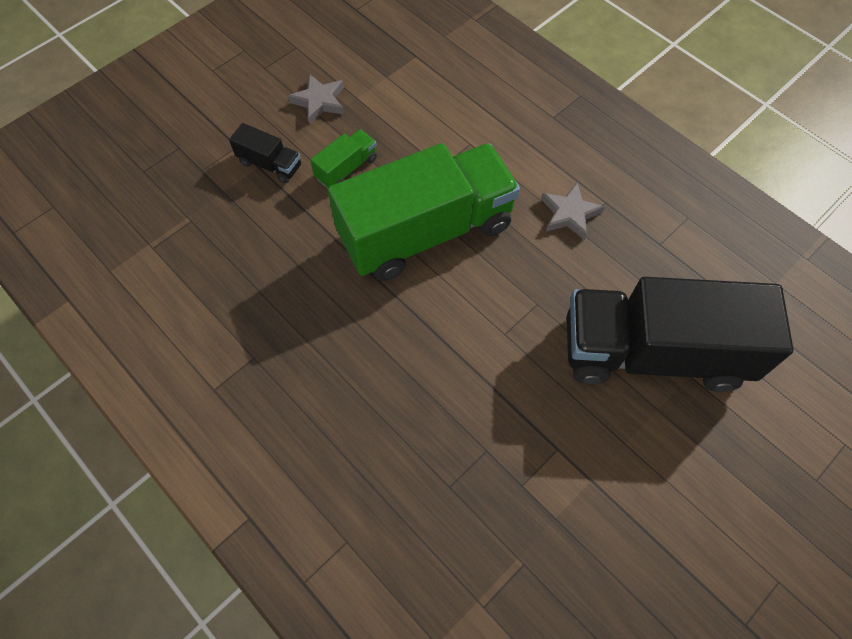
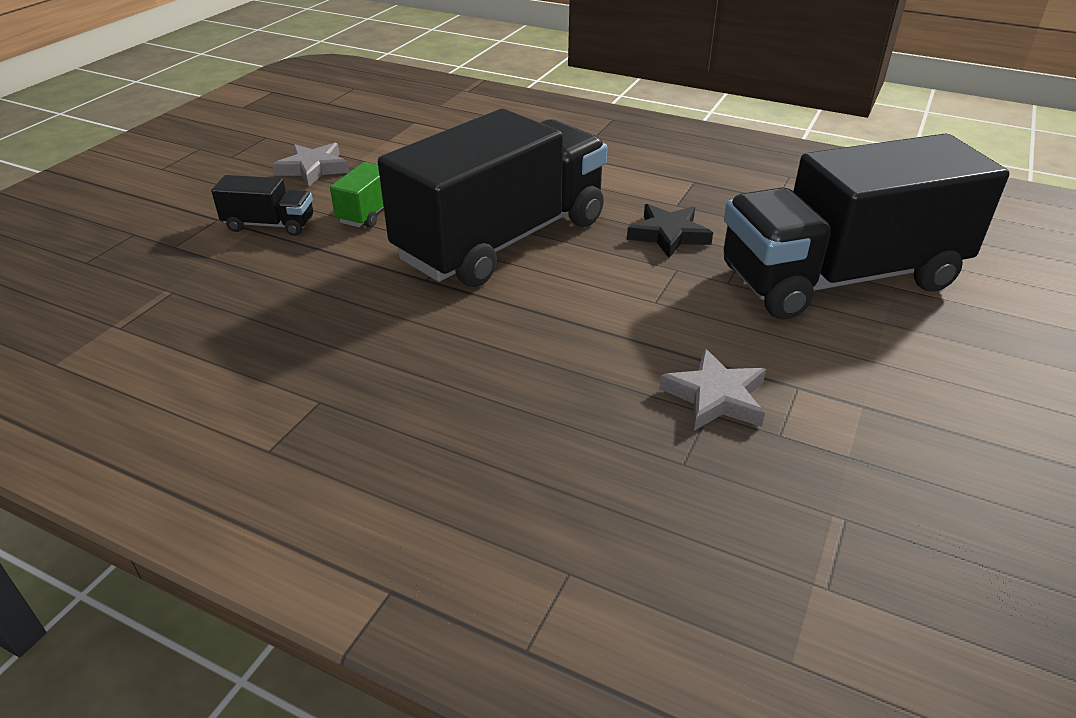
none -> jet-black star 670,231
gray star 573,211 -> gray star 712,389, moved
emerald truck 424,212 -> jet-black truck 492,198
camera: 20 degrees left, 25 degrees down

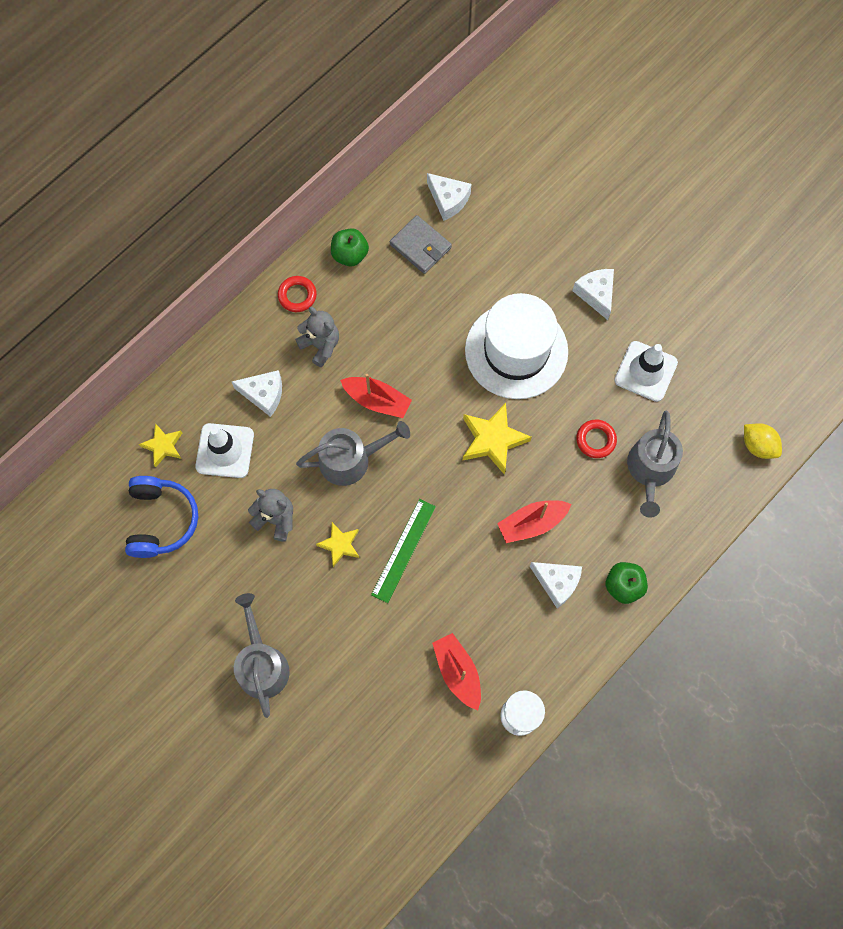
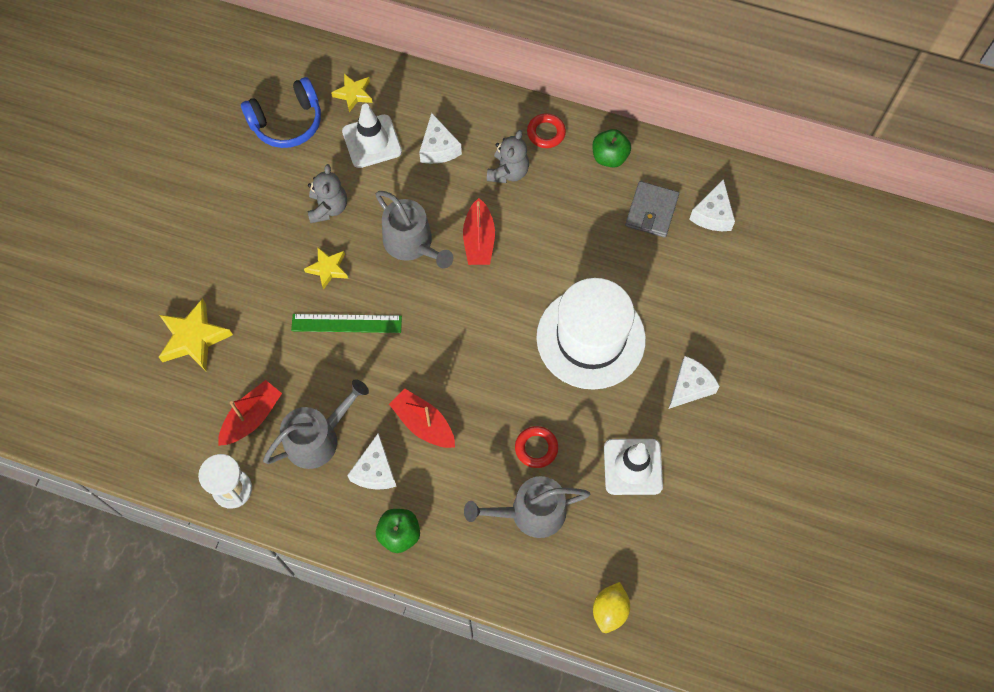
gray watering can 262,655 -> gray watering can 316,424, moved
bright yellow star 497,439 -> bright yellow star 196,334, moved
camera: 65 degrees right, 5 degrees down

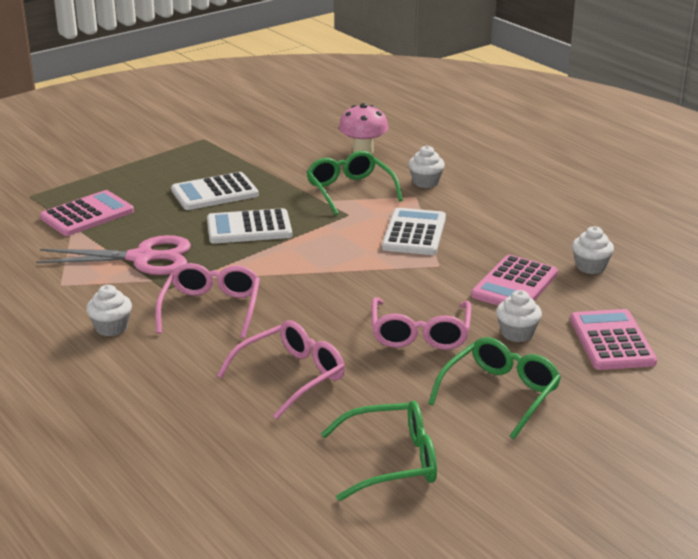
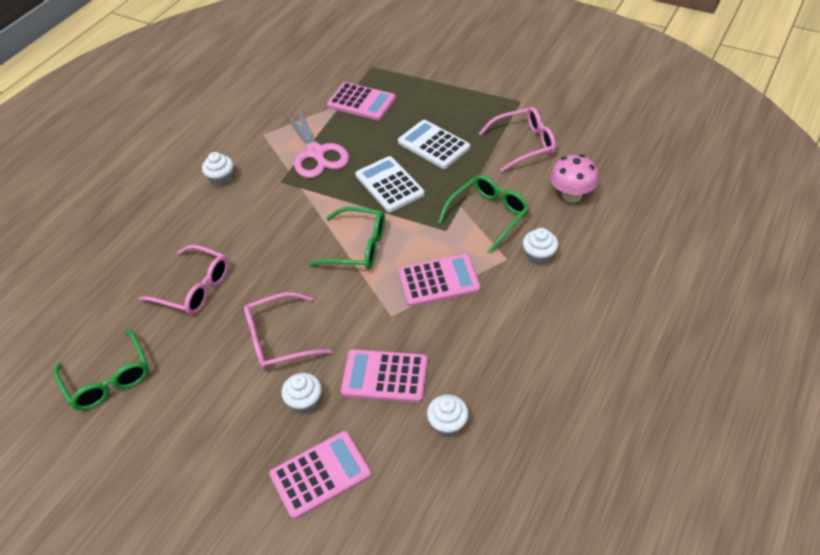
rose-pink spectacles 207,300 -> rose-pink spectacles 517,139, moved
emerald spectacles 494,388 -> emerald spectacles 346,238, moved
white pocket calculator 414,231 -> rose-pink pocket calculator 439,280
camera: 70 degrees right, 20 degrees up

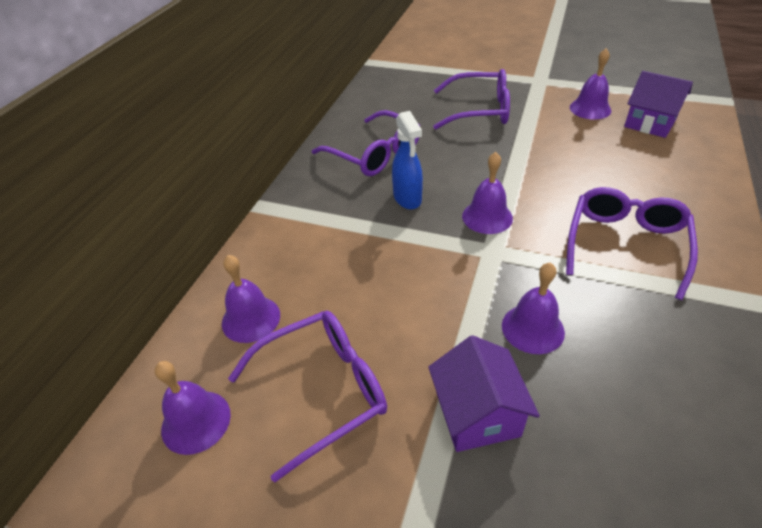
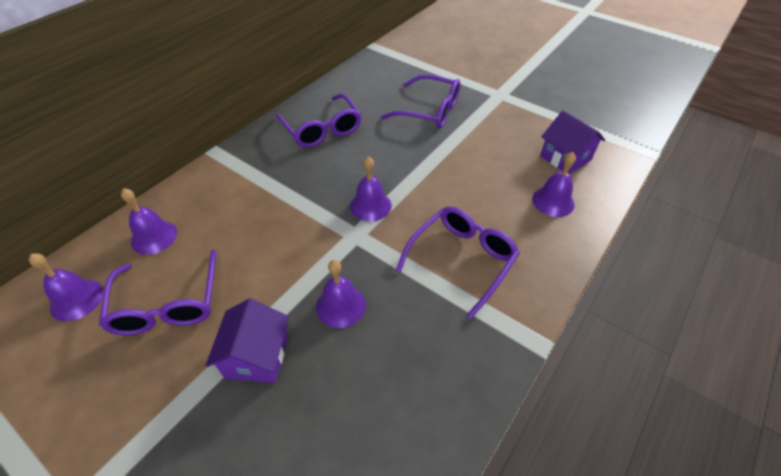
royal blue sprayer 407,160 -> none
violet bell 590,84 -> violet bell 554,184, moved
violet spectacles 307,396 -> violet spectacles 157,292, 90 degrees clockwise
camera: 15 degrees right, 5 degrees up

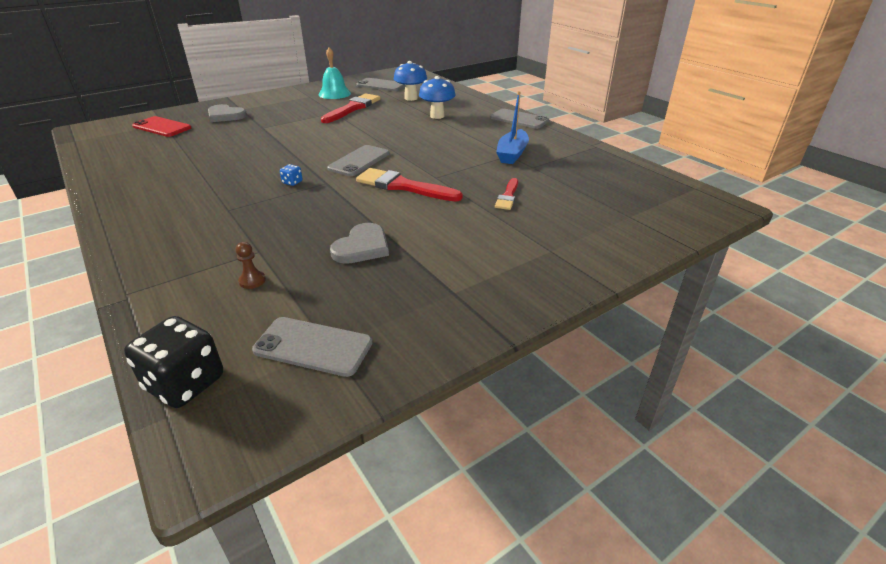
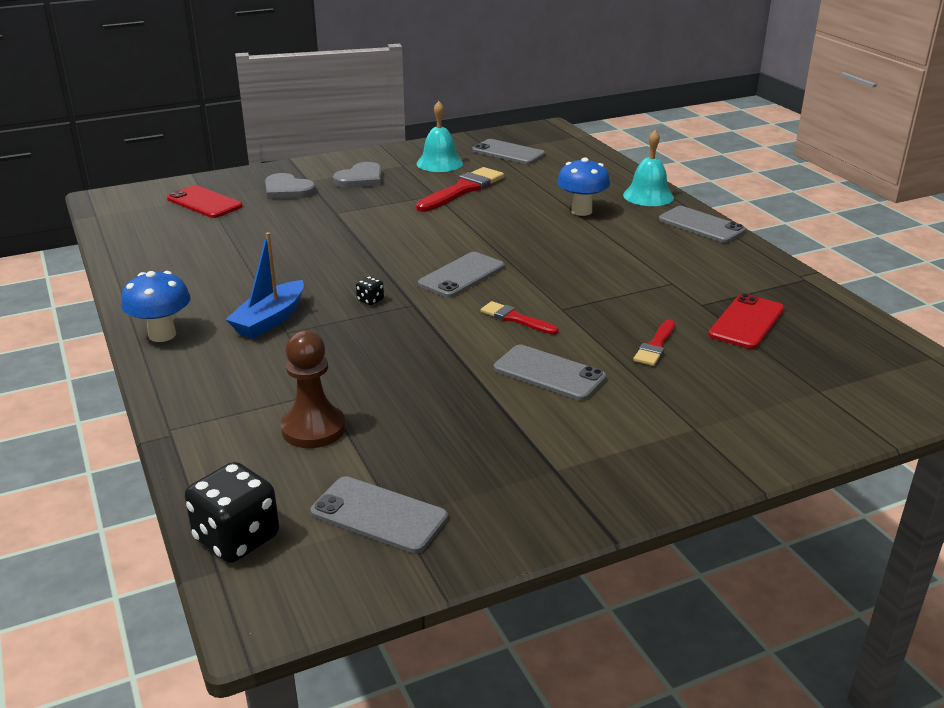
none -> gray phone 550,372
none -> turquoise bell 648,168
none -> red phone 746,321
gray love heart 359,243 -> gray love heart 357,175, moved
royal blue fungus 410,81 -> royal blue fungus 156,306, moved
royal blue boat 512,127 -> royal blue boat 264,285, moved
royal blue game die 291,175 -> jet-black game die 370,290
brown pawn 251,265 -> brown pawn 313,389, x2.04
red brush 409,185 -> red brush 520,318, x0.57
camera: 10 degrees right, 5 degrees down

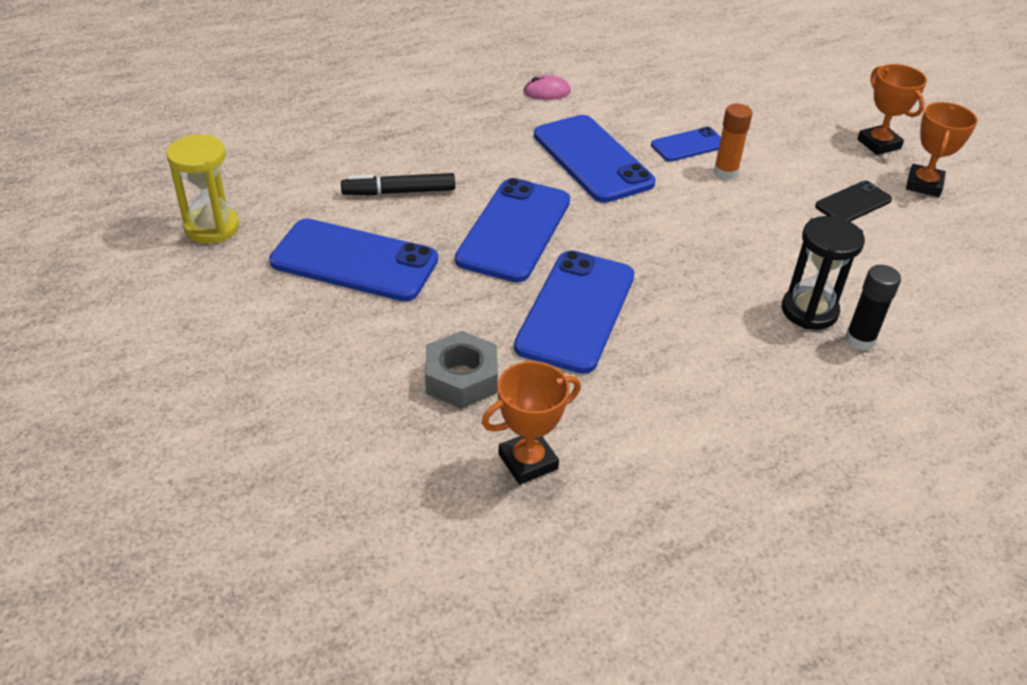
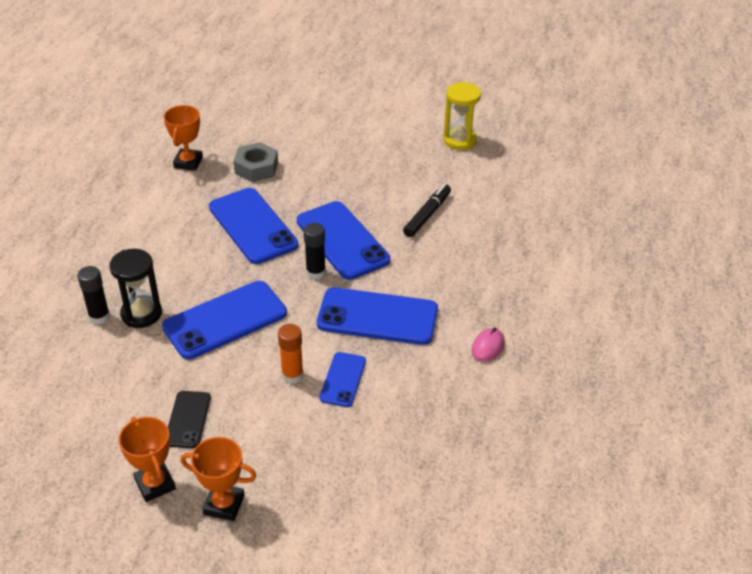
none -> jet-black glue stick 315,251
royal blue phone 353,260 -> royal blue phone 224,320, moved
camera: 130 degrees right, 0 degrees up

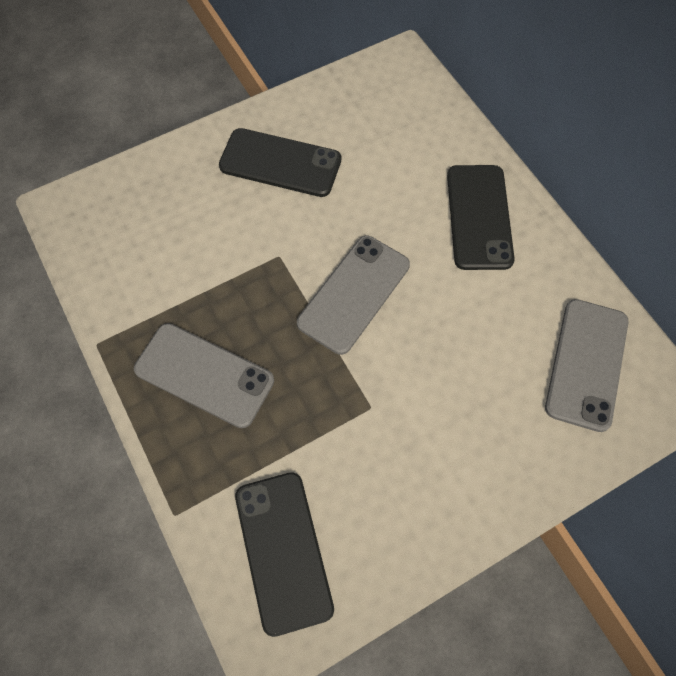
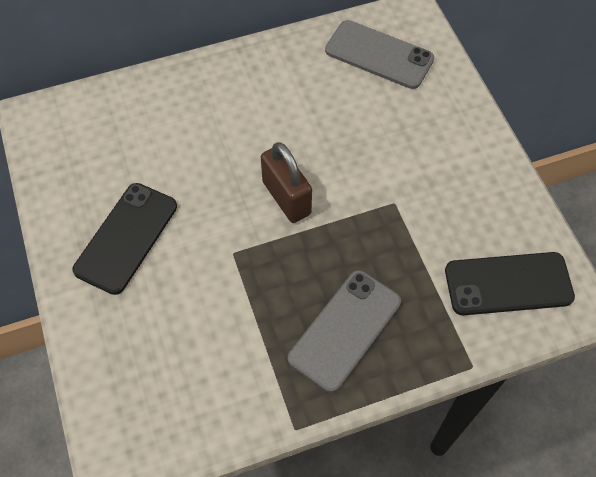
jet-black phone 481,217 -> none
gray phone 353,295 -> brown lock 286,182
camera: 80 degrees left, 5 degrees down

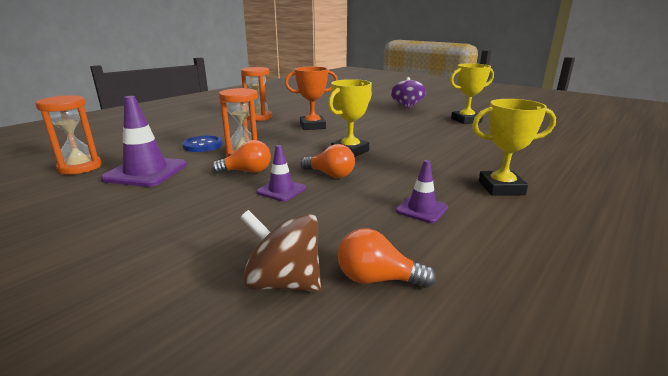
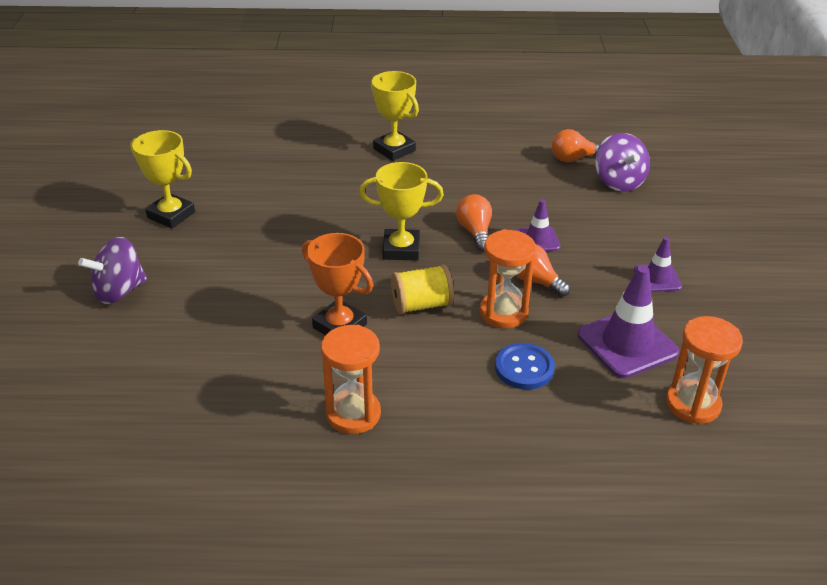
none -> bright yellow reel of thread 422,289
violet safety cone 421,191 -> violet safety cone 658,264, moved
brown whirligig 280,251 -> violet whirligig 622,162
bright orange bulb 387,258 -> bright orange bulb 576,145, 105 degrees clockwise
camera: 130 degrees left, 15 degrees up

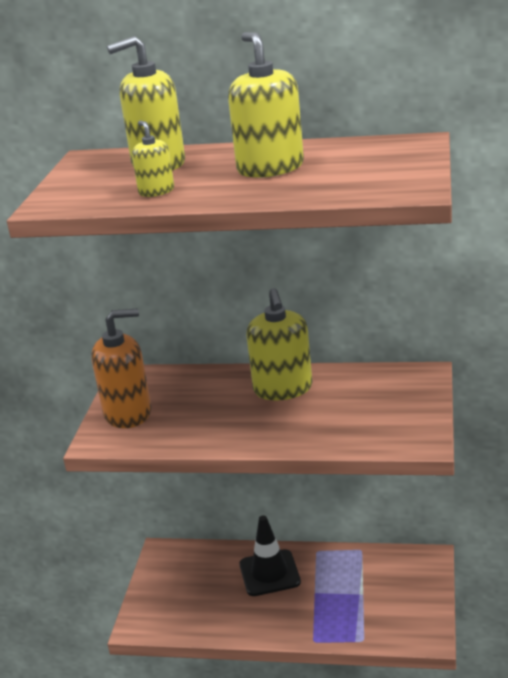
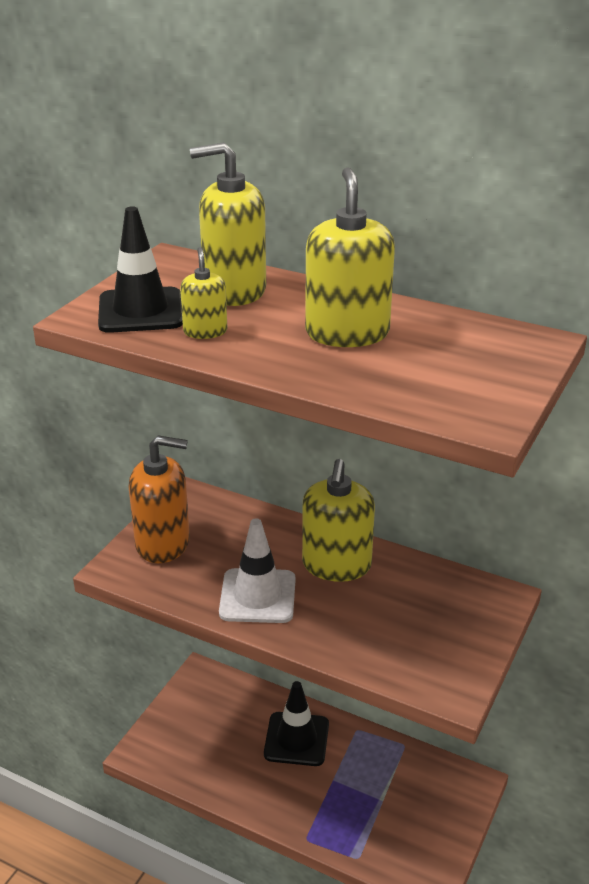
none -> jet-black safety cone 140,269
none -> white safety cone 257,570
camera: 15 degrees right, 5 degrees up

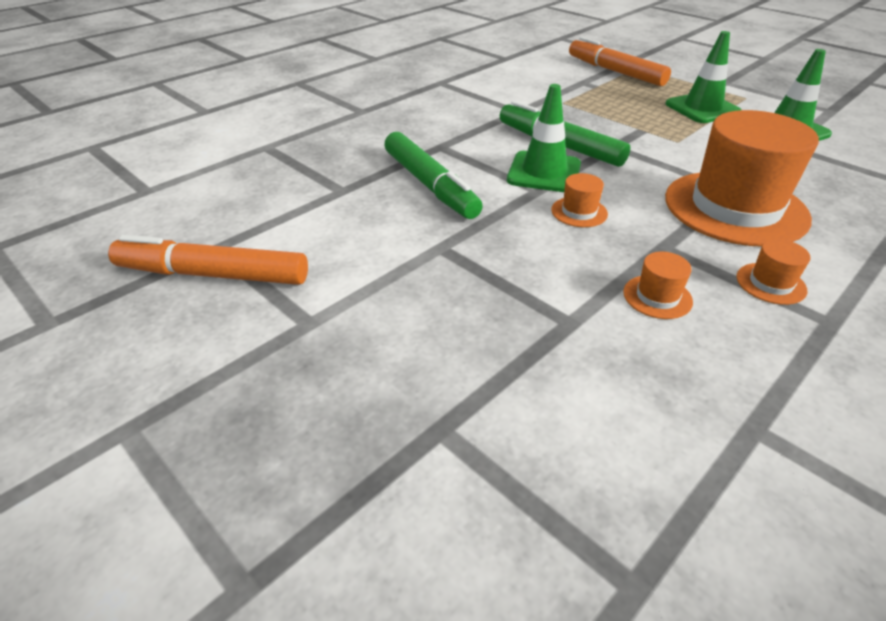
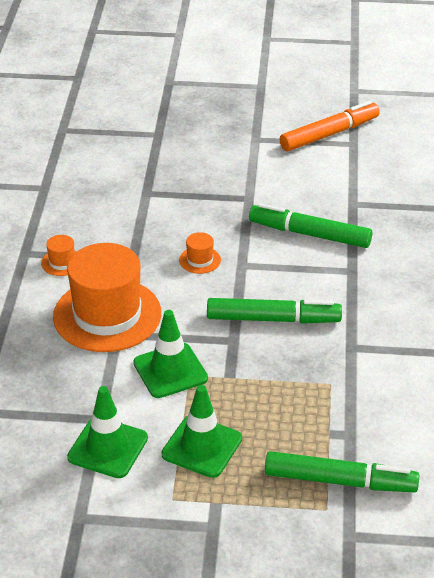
bright orange top hat 658,285 -> none
emerald safety cone 544,138 -> emerald safety cone 170,354, moved
bright orange marker 620,61 -> emerald marker 342,471
camera: 140 degrees right, 0 degrees up

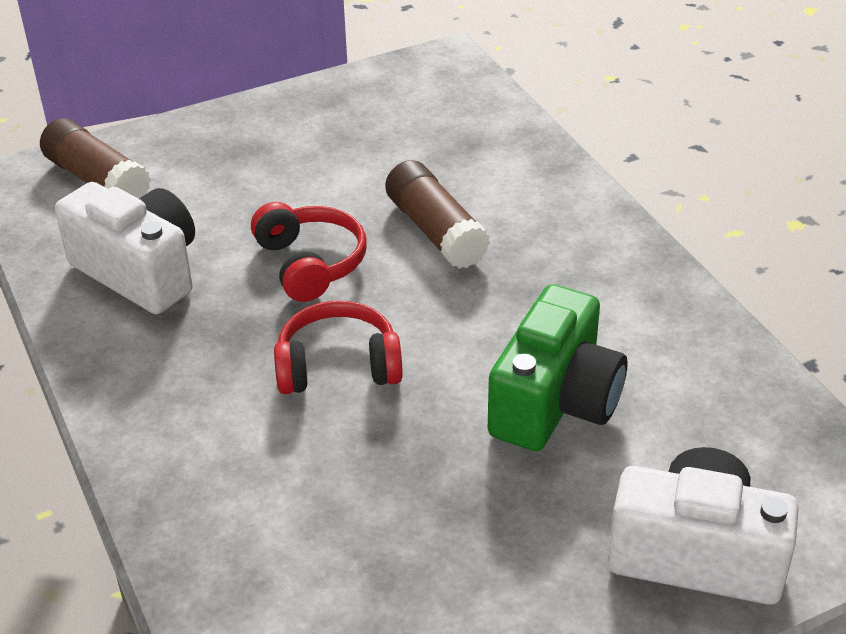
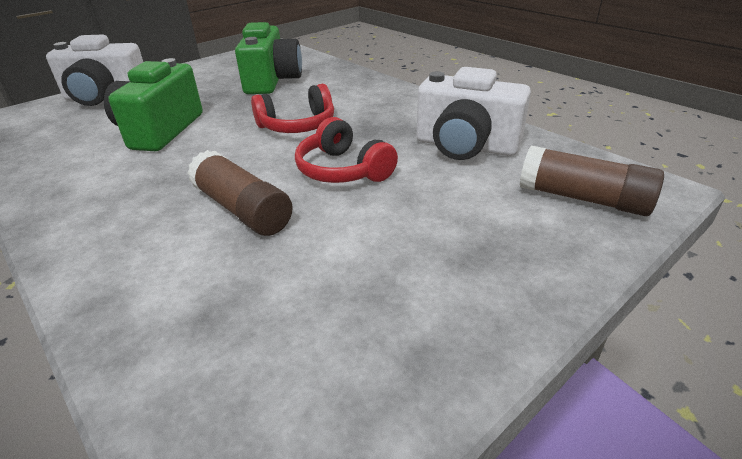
none -> emerald compact camera 268,58
camera: 165 degrees right, 5 degrees down

